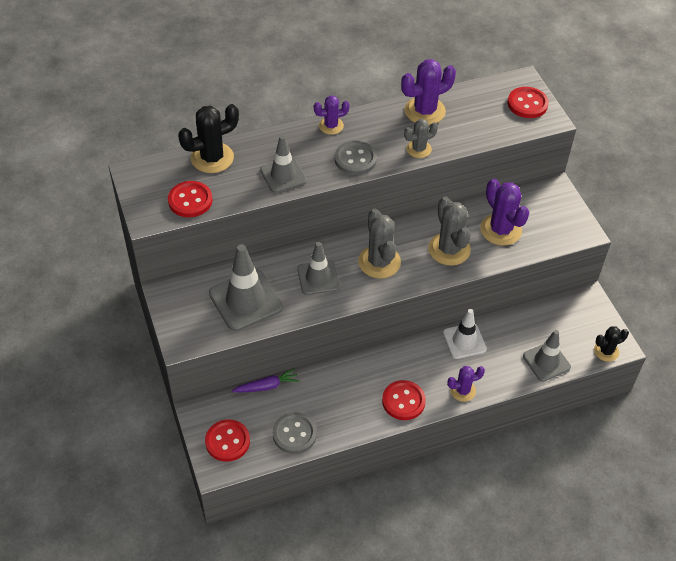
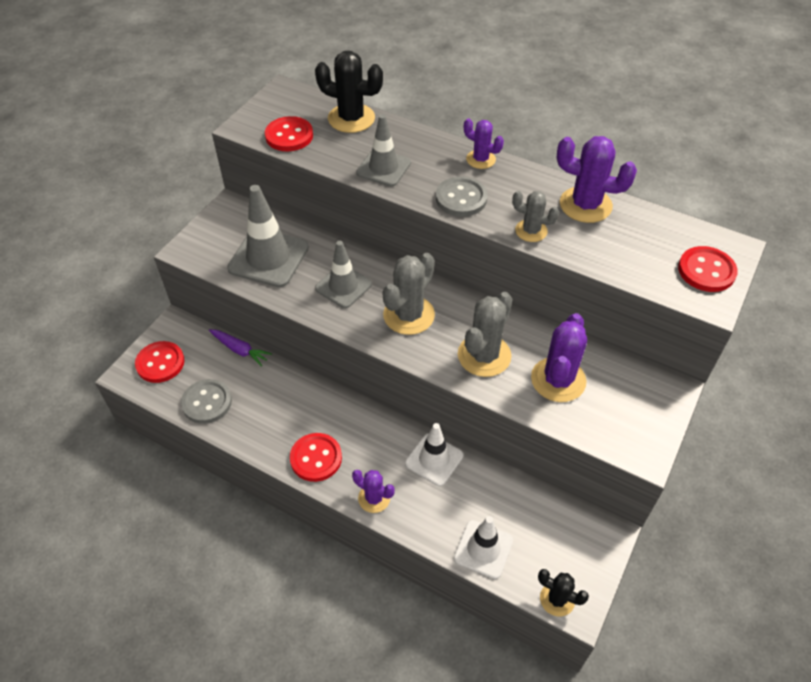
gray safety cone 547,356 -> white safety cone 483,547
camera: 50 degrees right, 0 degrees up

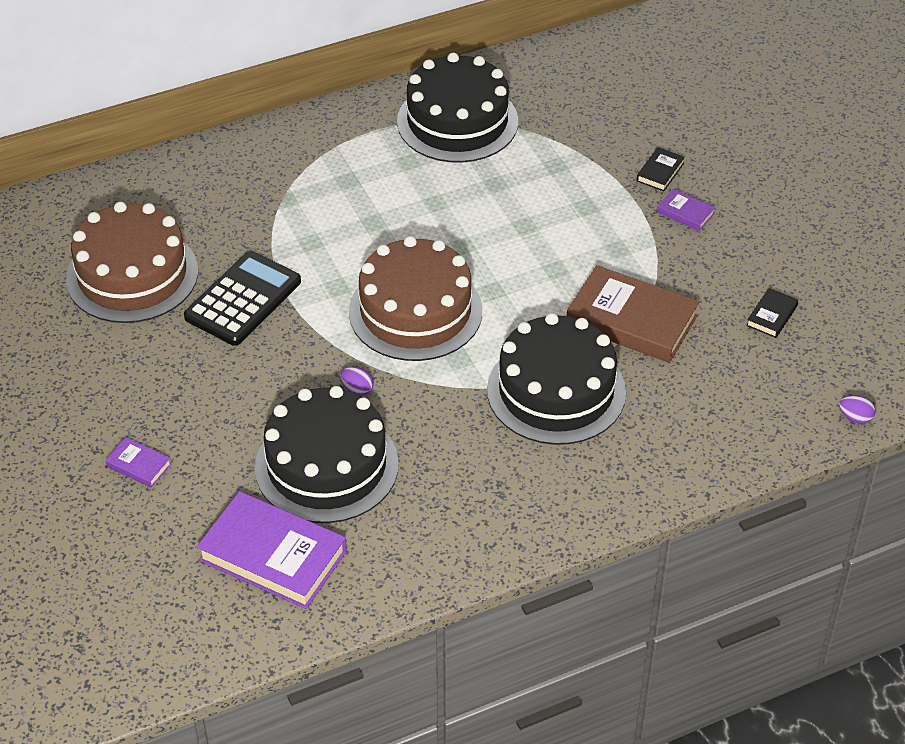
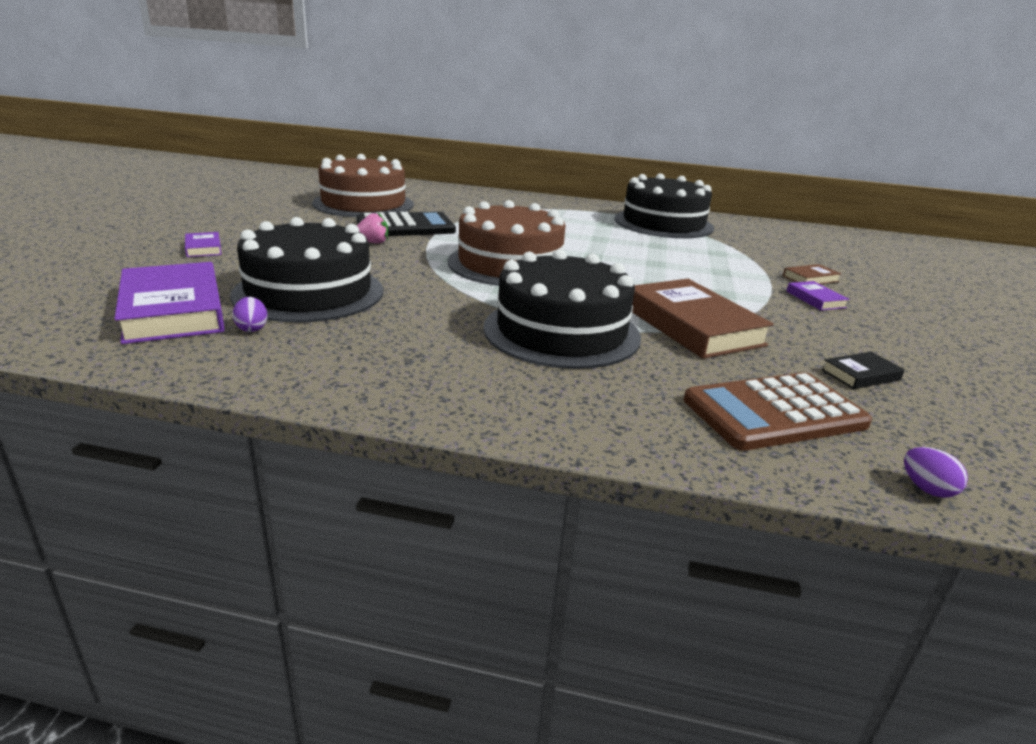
none -> rose-pink strawberry 372,228
none -> brown pocket calculator 777,411
violet toy egg 357,381 -> violet toy egg 250,314, moved
jet-black hardback 661,169 -> brown hardback 812,274
camera: 35 degrees right, 20 degrees down

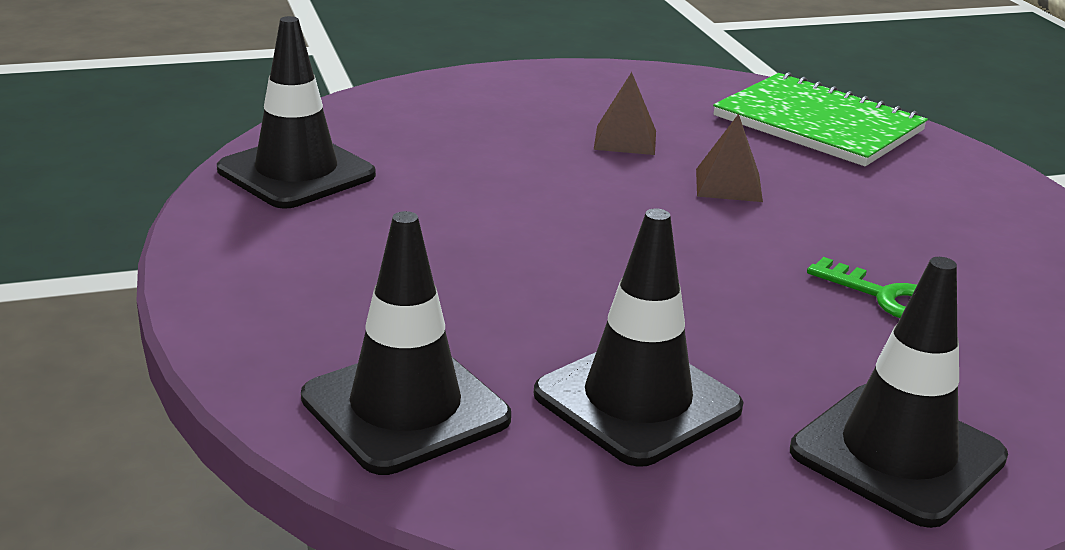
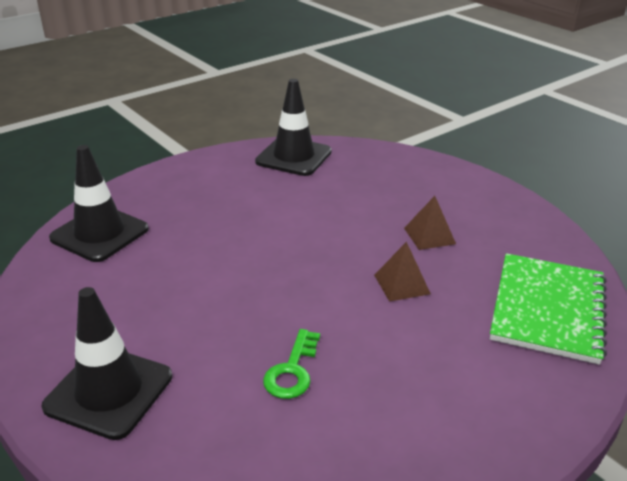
jet-black safety cone 638,338 -> none
camera: 70 degrees right, 5 degrees up

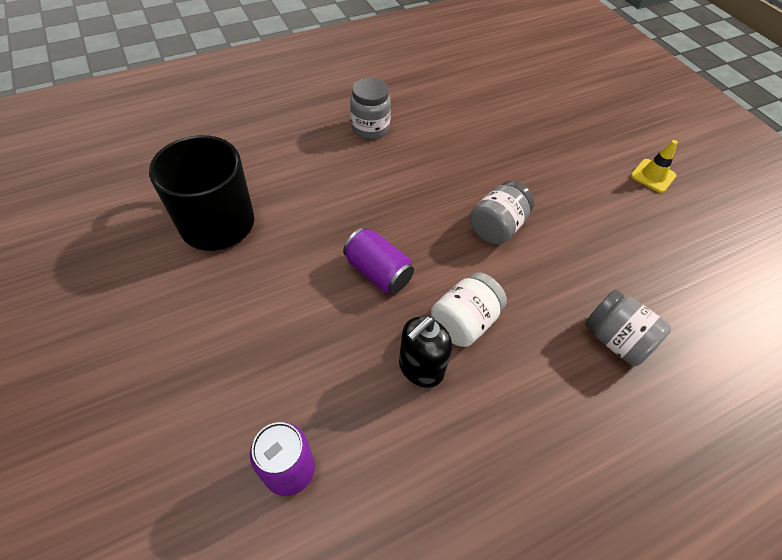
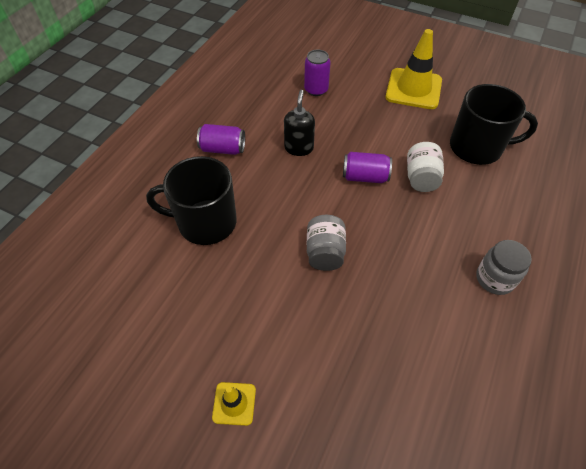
none -> violet soda can 221,139
none -> bright yellow safety cone 413,69
white jar 469,309 -> white jar 425,167, moved
gray jar 628,328 -> jet-black mug 191,200
camera: 145 degrees right, 0 degrees up

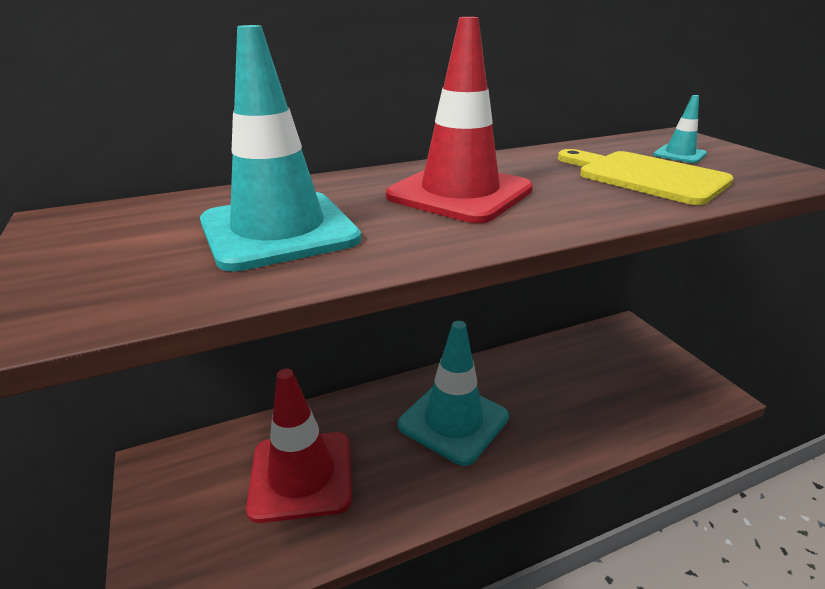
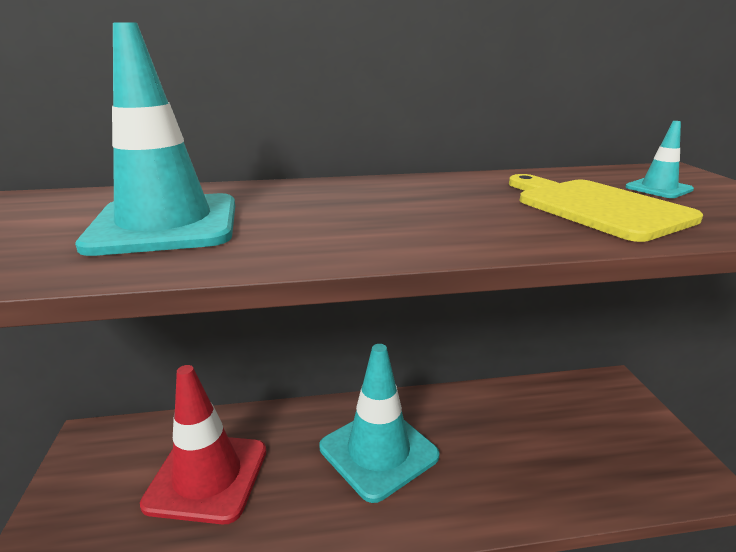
red safety cone 459,120 -> none
camera: 15 degrees right, 5 degrees down

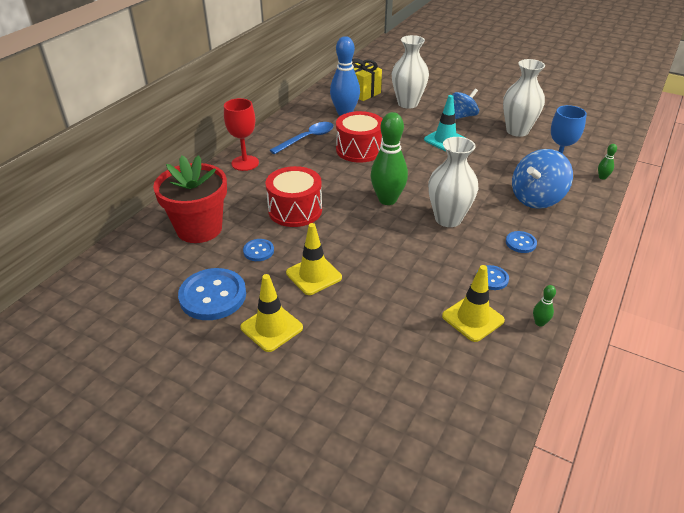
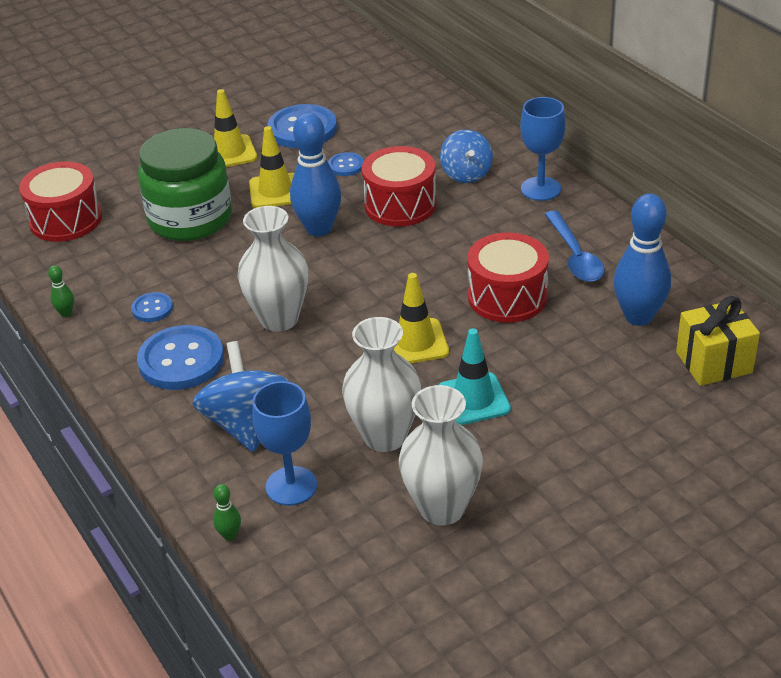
red plant pot 190,199 -> none
emerald skittle 389,158 -> none
none -> red snare drum 60,202
none -> emerald jar 185,184
none -> royal blue skittle 315,175
white vase 410,72 -> white vase 381,384, moved
bright yellow safety cone 473,303 -> bright yellow safety cone 421,318, moved
royal blue whirligig 465,103 -> royal blue whirligig 466,156, moved
red chalice 241,134 -> royal blue chalice 543,149
royal blue shirt button 521,242 -> royal blue shirt button 180,357, x1.99
camera: 120 degrees right, 0 degrees up

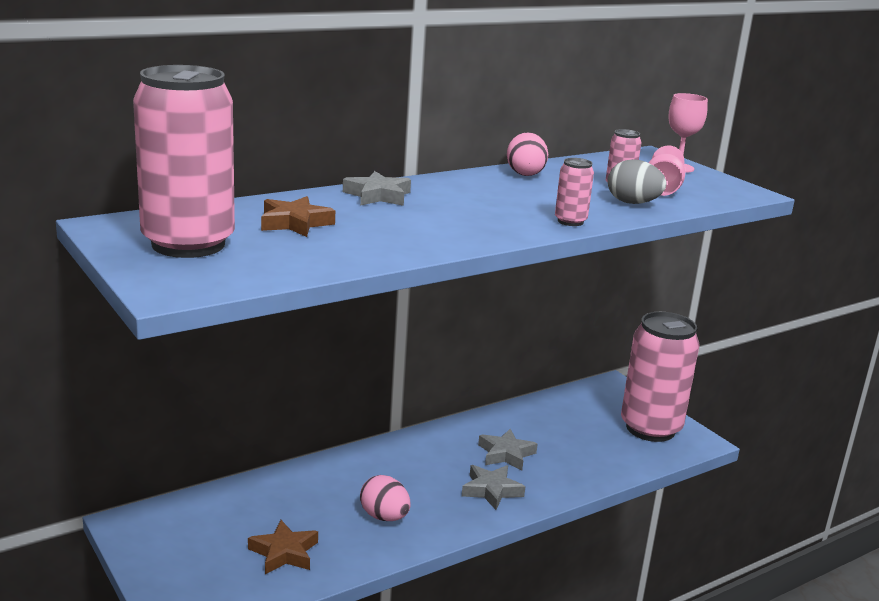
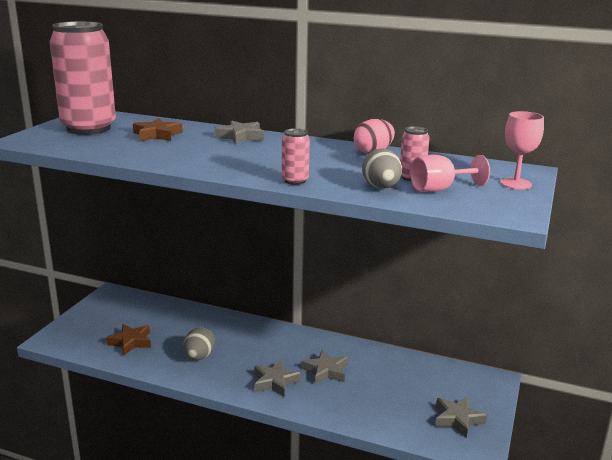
rose-pink soda can 660,377 -> gray star 461,417
rose-pink toy egg 385,498 -> gray toy egg 199,343
camera: 55 degrees right, 0 degrees up

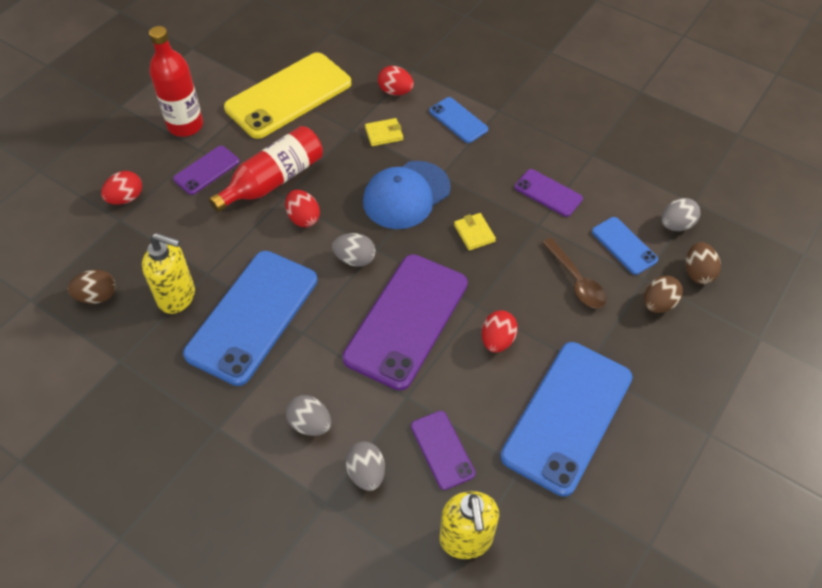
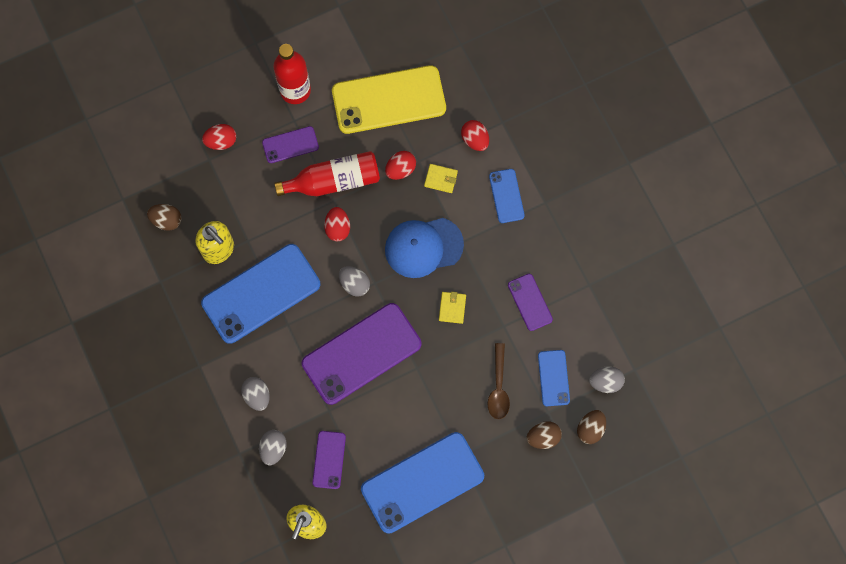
red toy egg 500,332 -> red toy egg 400,165, moved
camera: 30 degrees right, 20 degrees up

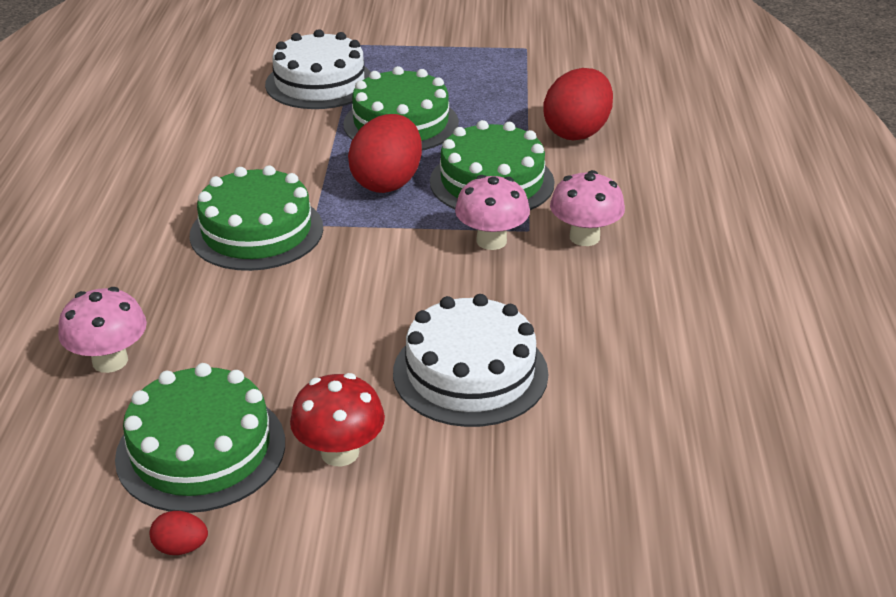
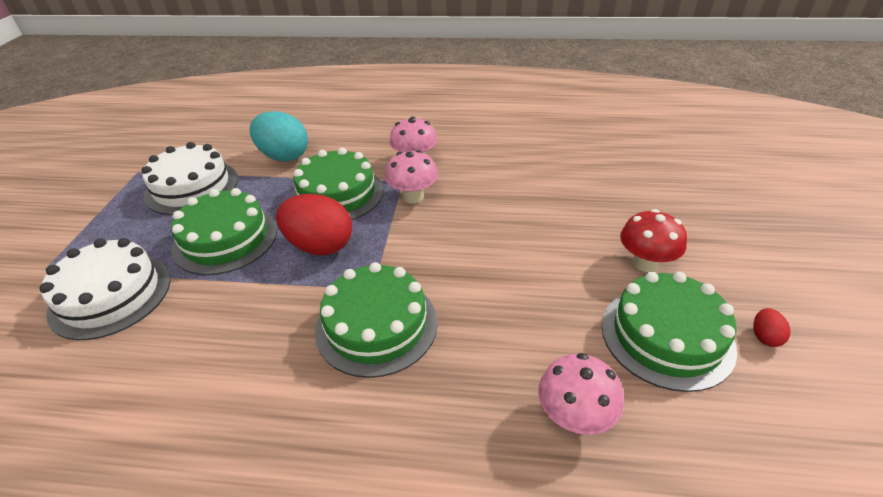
white layer cake 470,360 -> white layer cake 190,178, moved
red toy egg 578,104 -> turquoise toy egg 279,136
camera: 85 degrees left, 5 degrees up

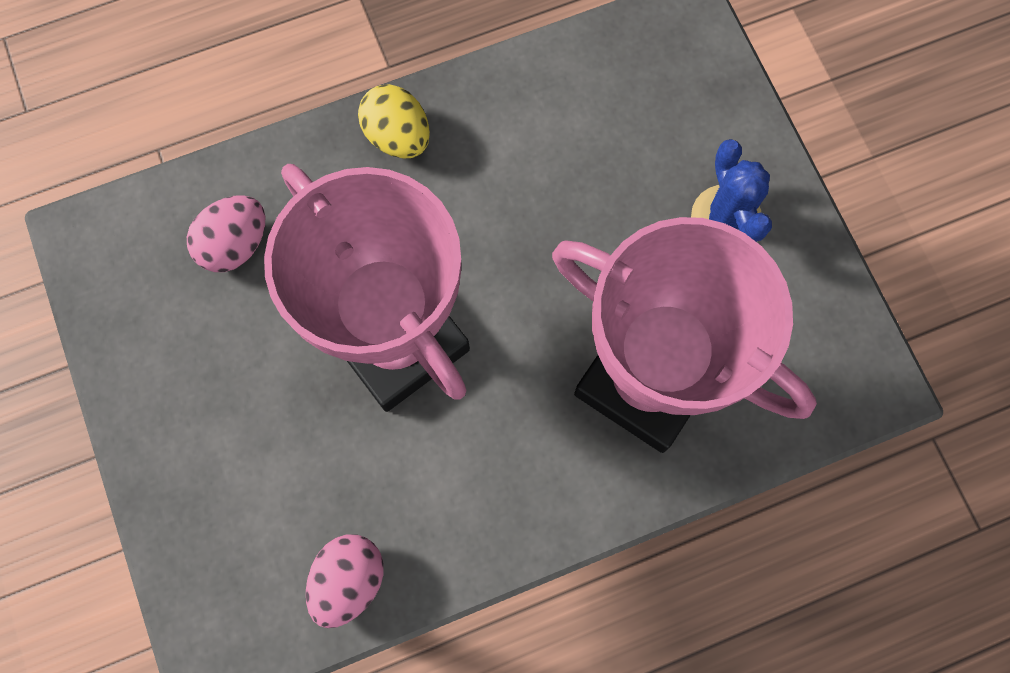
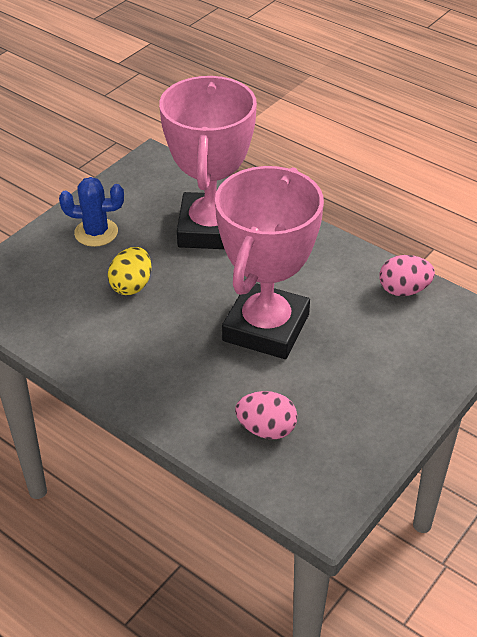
bright yellow toy egg 394,121 -> bright yellow toy egg 129,271, moved
royal blue cactus 731,190 -> royal blue cactus 91,212, 45 degrees clockwise
camera: 120 degrees left, 30 degrees down

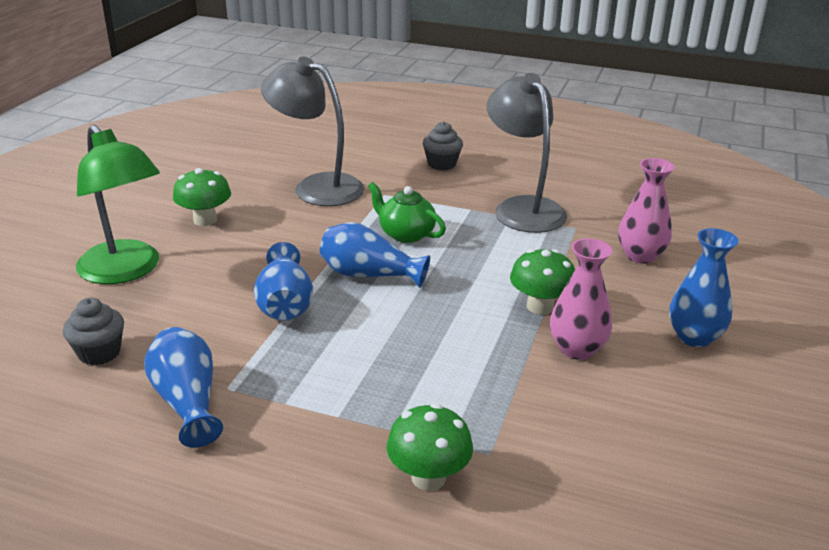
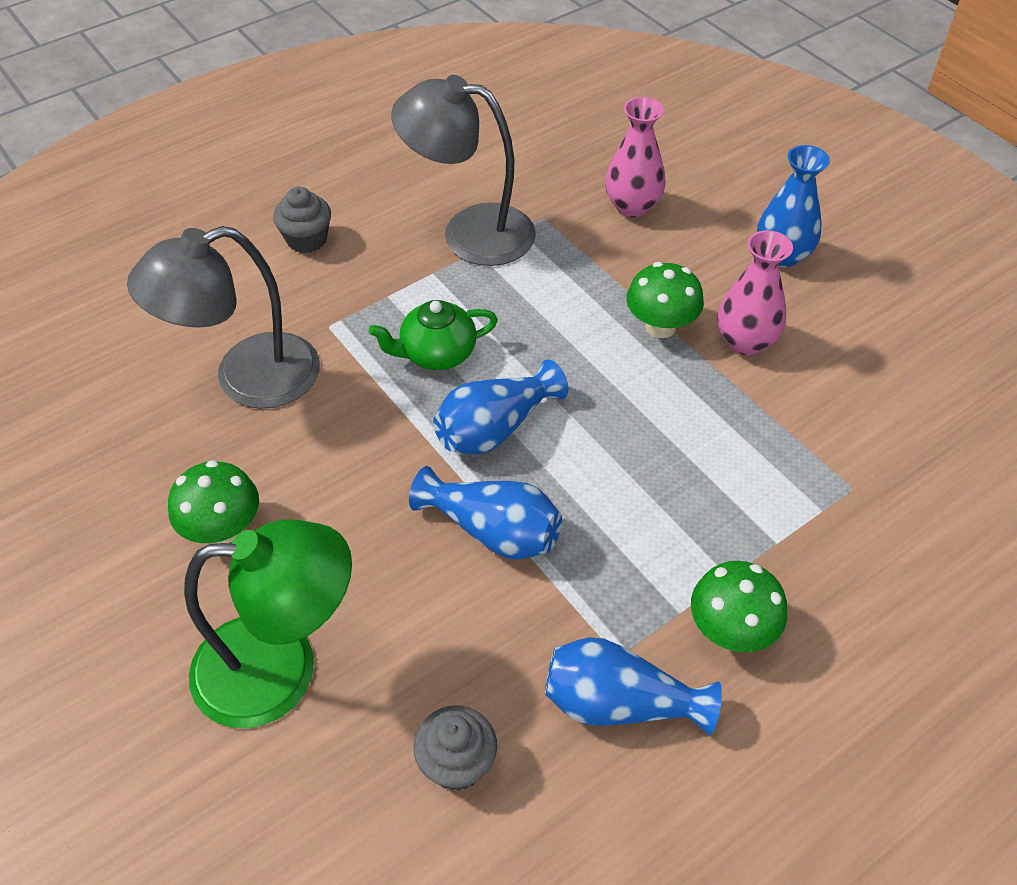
emerald fungus 430,447 -> emerald fungus 739,606, moved
camera: 55 degrees left, 20 degrees up

